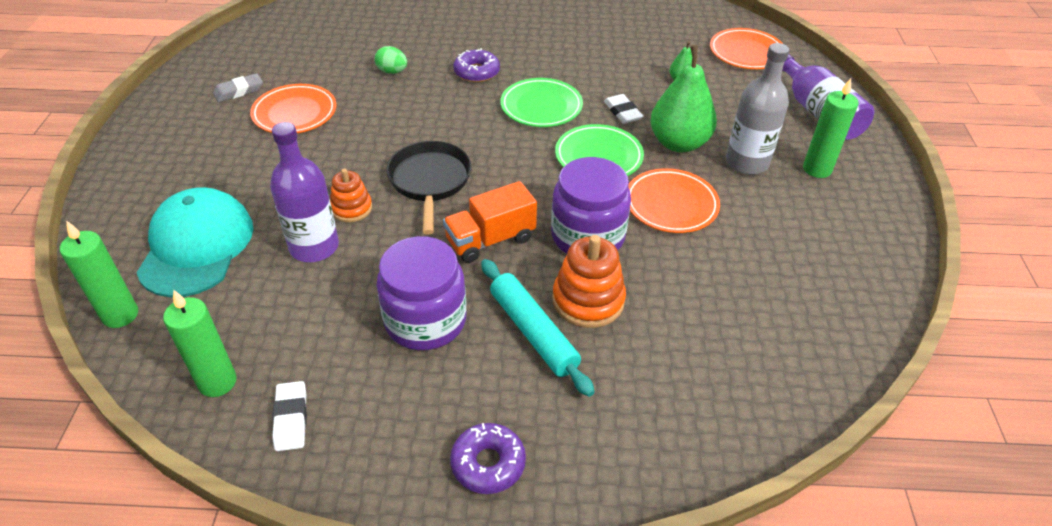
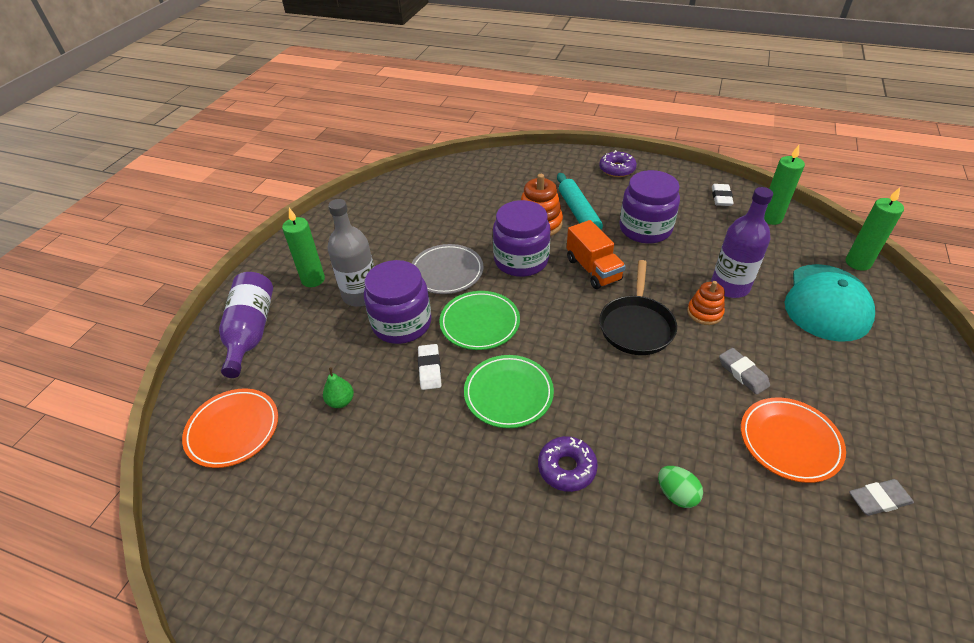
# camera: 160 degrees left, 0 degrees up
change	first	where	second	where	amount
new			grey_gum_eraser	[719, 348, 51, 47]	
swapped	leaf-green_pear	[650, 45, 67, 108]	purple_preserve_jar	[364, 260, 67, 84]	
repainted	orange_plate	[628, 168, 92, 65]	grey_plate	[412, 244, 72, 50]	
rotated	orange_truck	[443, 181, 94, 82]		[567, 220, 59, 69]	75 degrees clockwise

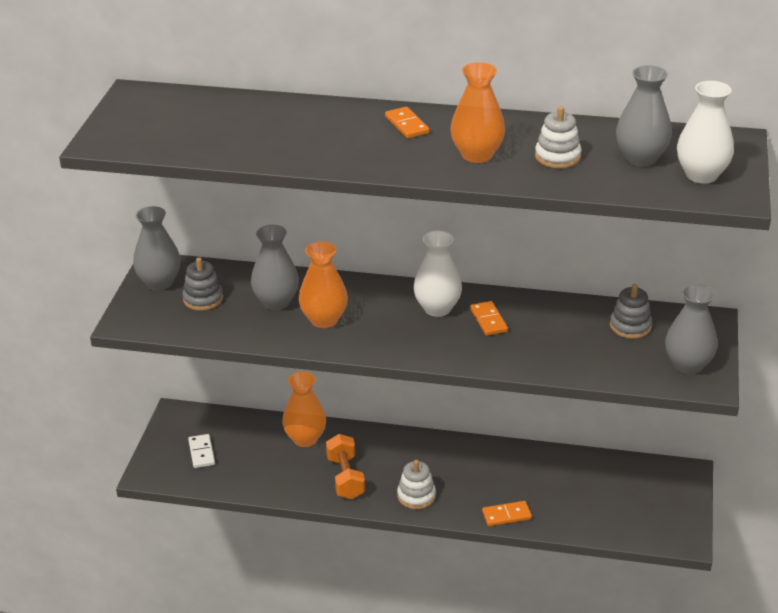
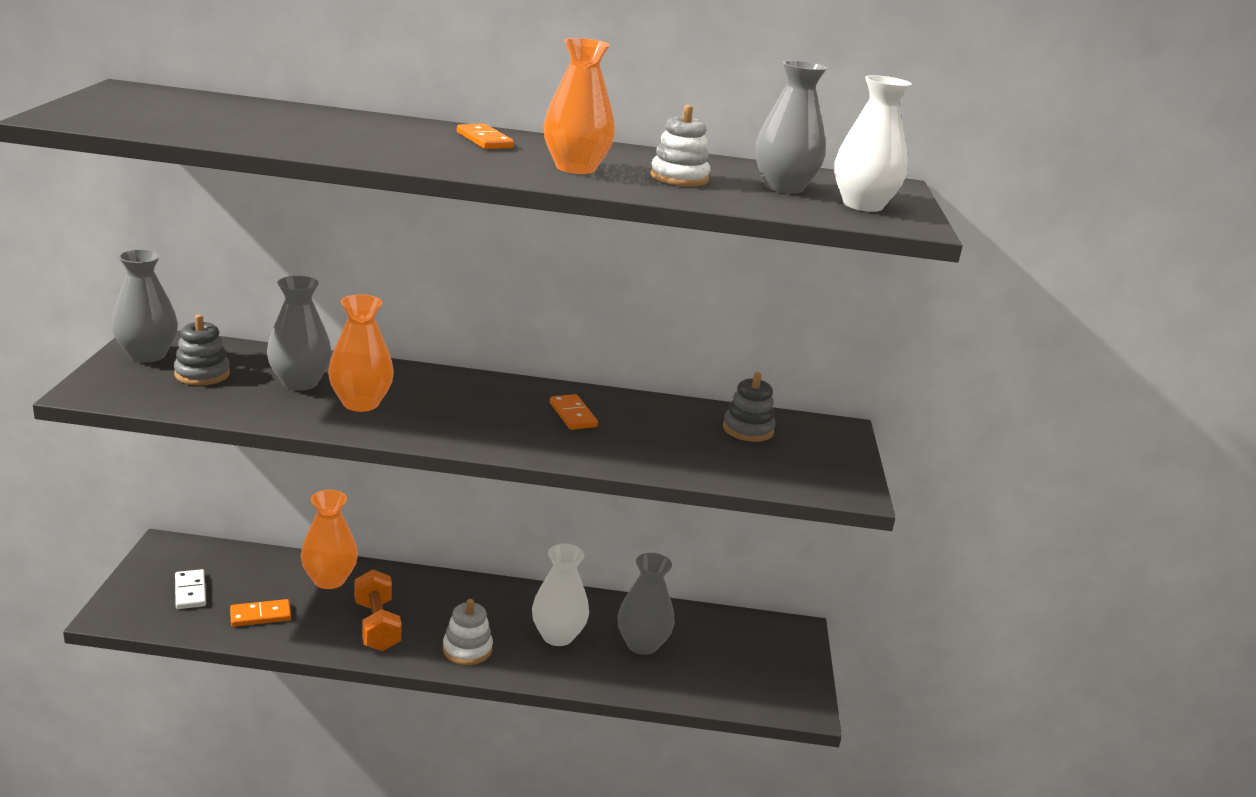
# camera: 10 degrees left, 10 degrees down
change	first	where	second	where	amount
shifted	white_tall_vase	[413, 231, 49, 86]		[532, 544, 57, 102]	
shifted	orange_domino_piece	[482, 501, 50, 25]		[230, 599, 61, 28]	
shifted	grey_tall_vase	[665, 284, 53, 90]		[618, 553, 57, 102]	

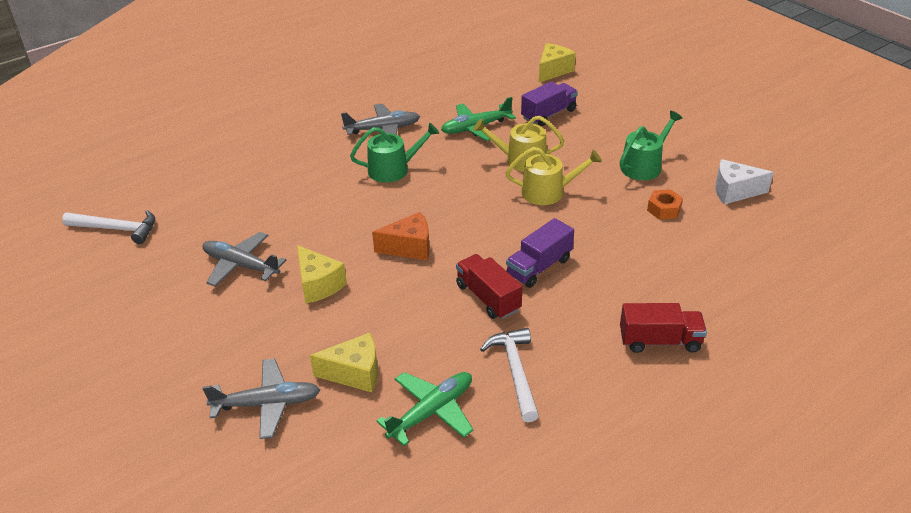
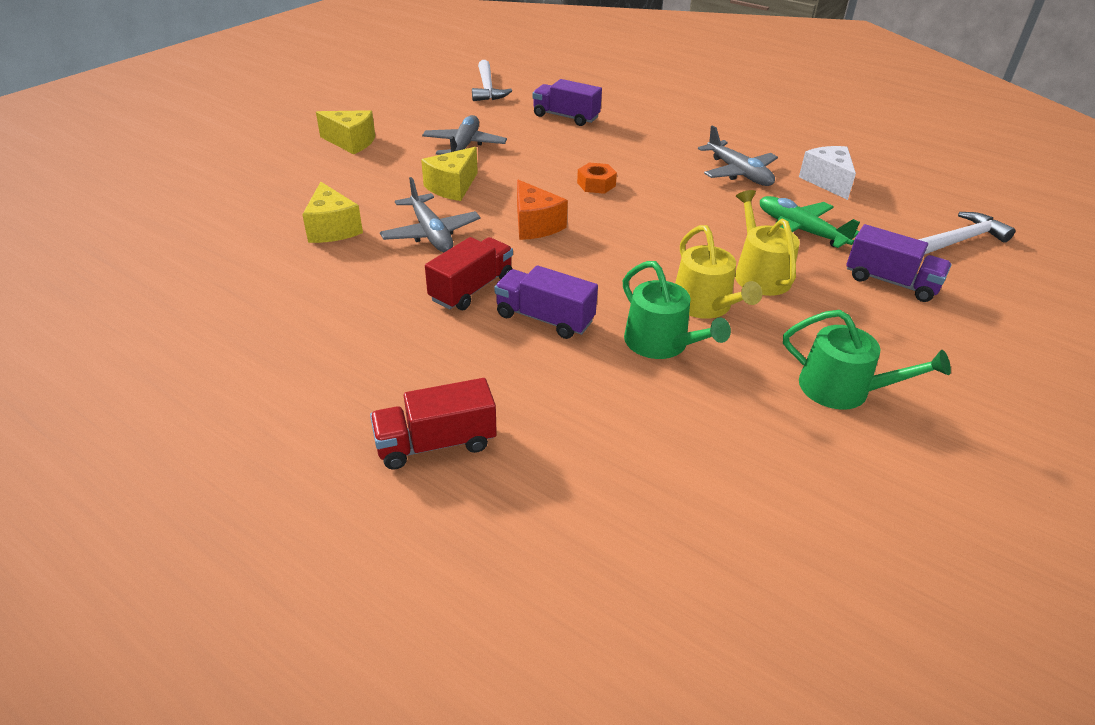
# camera: 70 degrees right, 0 degrees up
change	first	where	second	where	amount
gone	leaf-green_aeroplane	[377, 372, 96, 74]			
new			purple_truck	[532, 79, 70, 47]	
shifted	grey_aeroplane	[202, 359, 118, 80]		[380, 177, 101, 75]	
shifted	leaf-green_watering_can	[350, 123, 89, 60]		[623, 261, 108, 98]	
shifted	white_hammer	[480, 328, 59, 94]		[918, 212, 97, 43]	
shifted	bright_yellow_cheese_wedge	[539, 43, 37, 39]		[316, 110, 59, 44]	
shifted	orange_hexagon_nut	[647, 189, 36, 30]		[577, 162, 40, 32]	
shifted	white_cheese_wedge	[715, 159, 59, 45]		[799, 146, 57, 54]	
rotated	red_truck	[620, 303, 87, 50]		[370, 378, 127, 92]	90 degrees clockwise

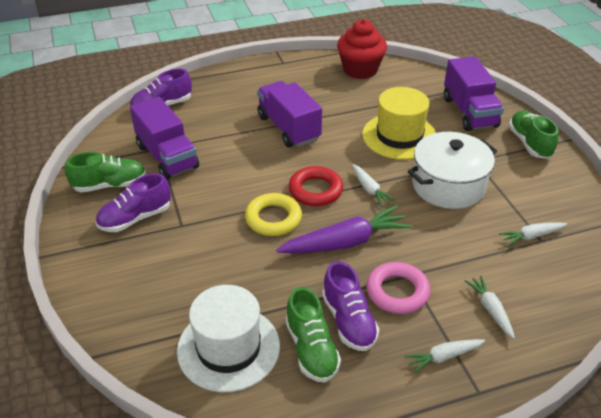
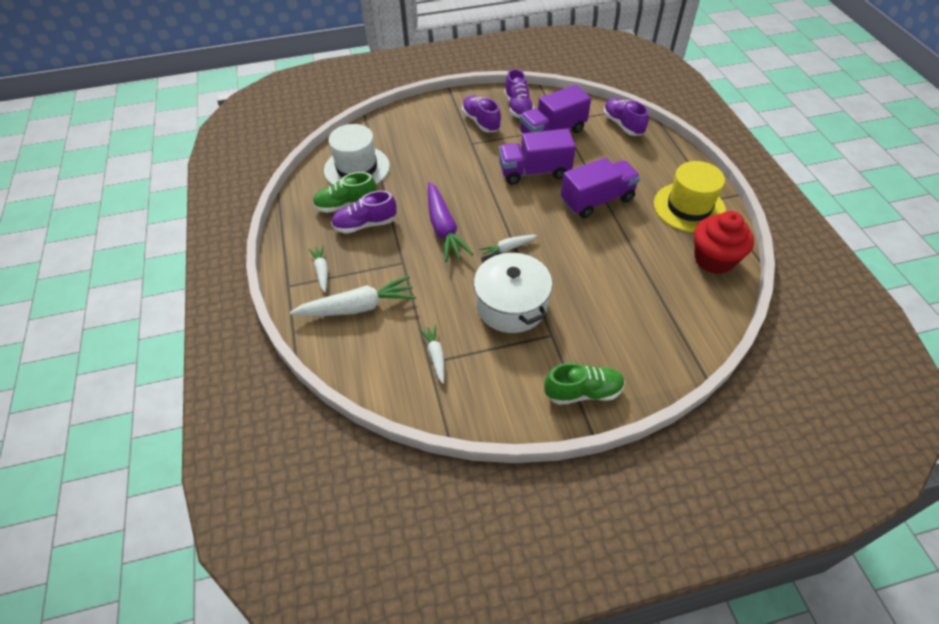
# camera: 95 degrees right, 10 degrees up
change	first	where	second	where	amount
gone	bright_yellow_torus	[245, 193, 57, 43]			
gone	red_torus	[289, 166, 54, 40]			
gone	pink_torus	[366, 262, 64, 52]			
shifted	bright_yellow_tall_hat	[362, 87, 74, 73]		[654, 161, 72, 71]	
shifted	purple_truck	[444, 56, 60, 75]		[499, 128, 77, 57]	
repainted	leaf-green_sneaker	[65, 152, 81, 40]	purple_sneaker	[504, 69, 30, 50]	
scaled	white_root_vegetable	[465, 276, 50, 63]		[290, 276, 126, 40]	x1.89

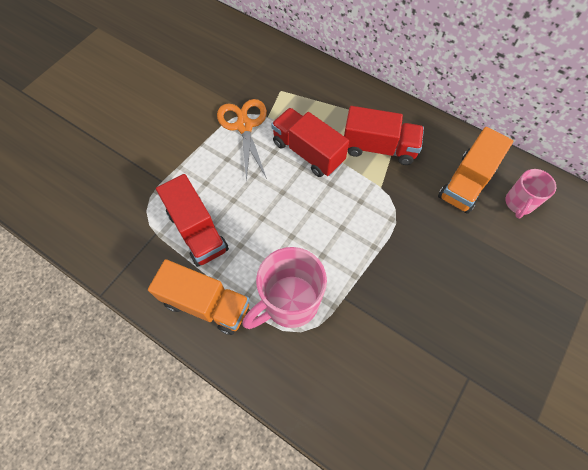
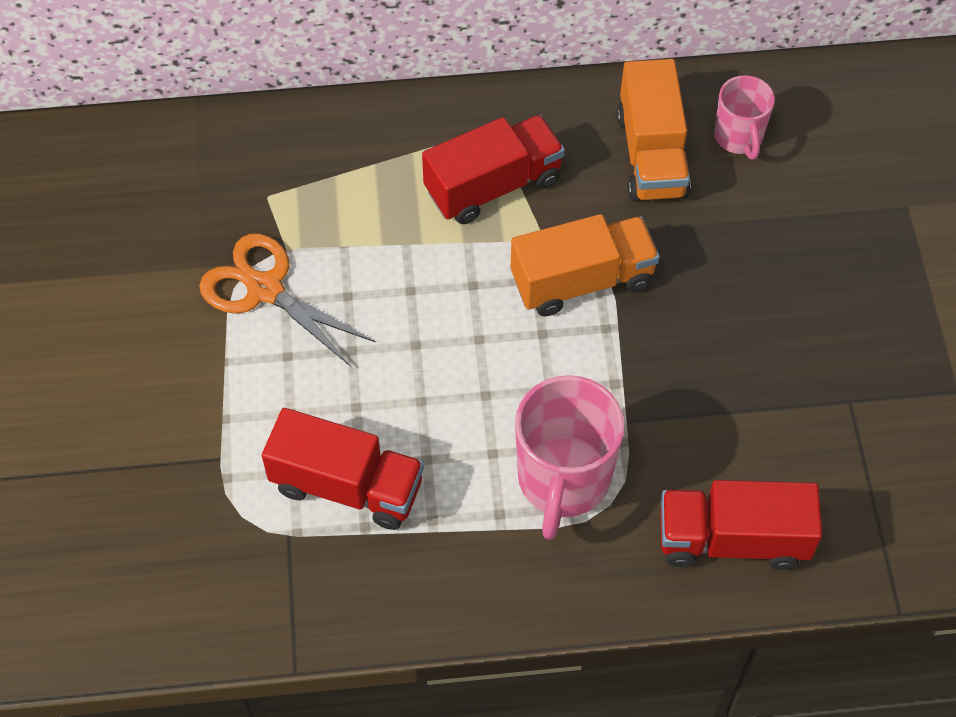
# camera: 40 degrees left, 5 degrees down
change	first	where	second	where	amount
shifted	orange_truck	[148, 259, 102, 76]		[511, 214, 149, 102]	
shifted	red_truck	[271, 108, 78, 69]		[660, 480, 162, 90]	

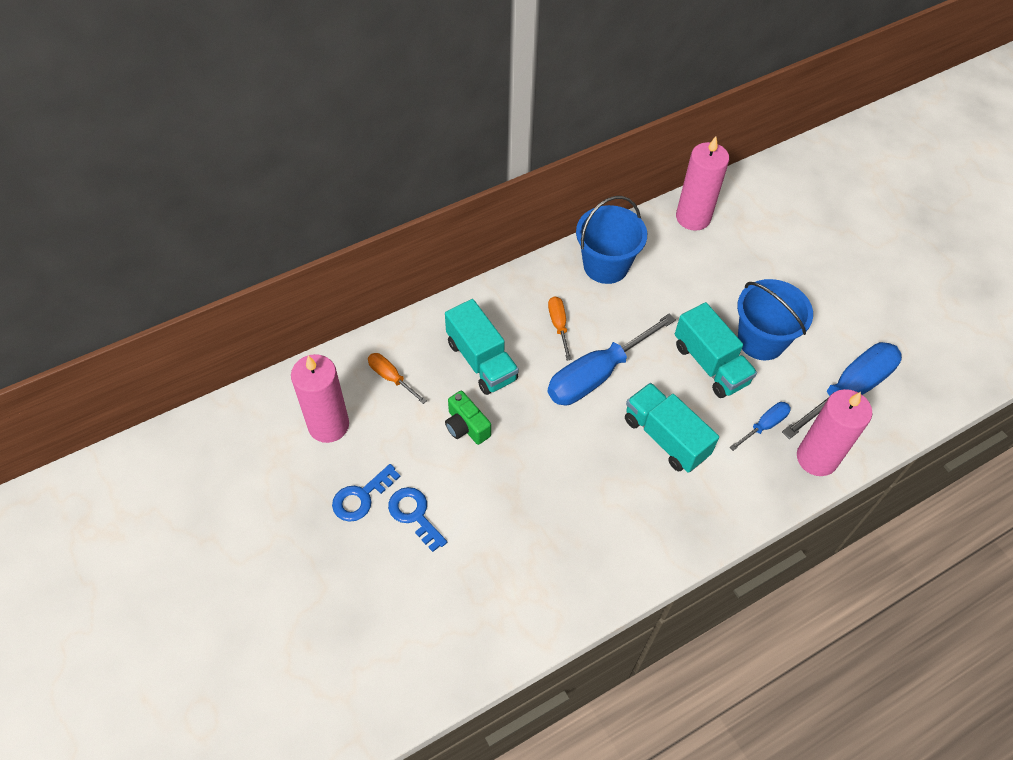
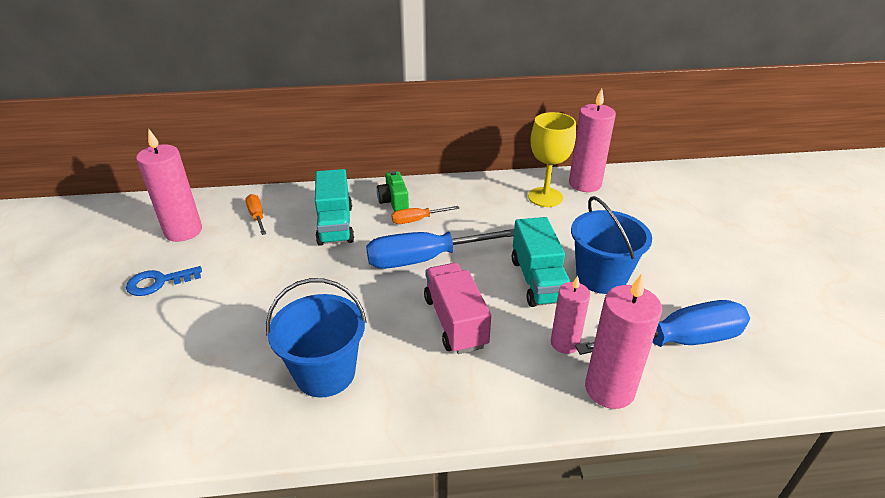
# camera: 25 degrees right, 20 degrees down
change	first	where	second	where	amount
gone	cobalt_latchkey	[388, 487, 59, 65]			
new			bright_yellow_goblet	[528, 112, 48, 95]	
shifted	leaf-green_photo_camera	[445, 391, 46, 54]		[377, 171, 32, 41]	
shifted	cobalt_pail	[576, 196, 71, 88]		[266, 278, 101, 120]	
swapped	cobalt_screwdriver	[730, 402, 61, 49]	pink_wax_candle	[551, 276, 39, 78]	
repainted	aqua_truck	[625, 383, 94, 90]	pink_truck	[424, 263, 67, 91]	
rotated	orange_screwdriver	[548, 296, 24, 64]		[391, 206, 68, 18]	120 degrees counterclockwise

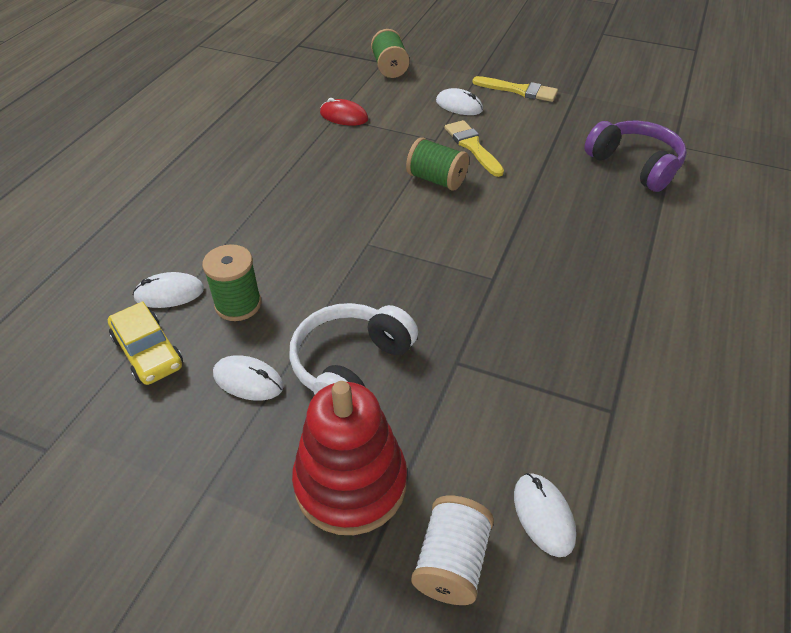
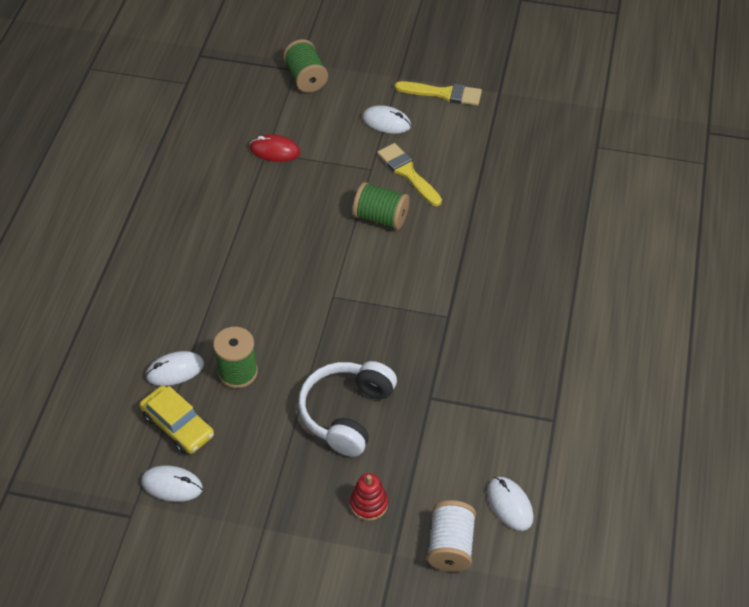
# camera: 10 degrees left, 5 degrees up
change	first	where	second	where	amount
gone	purple_over-ear_headphones	[584, 121, 103, 71]			
shifted	white_mouse	[213, 355, 71, 46]		[141, 465, 62, 37]	
scaled	red_stacking_toy	[292, 381, 115, 154]		[350, 473, 38, 48]	x0.46

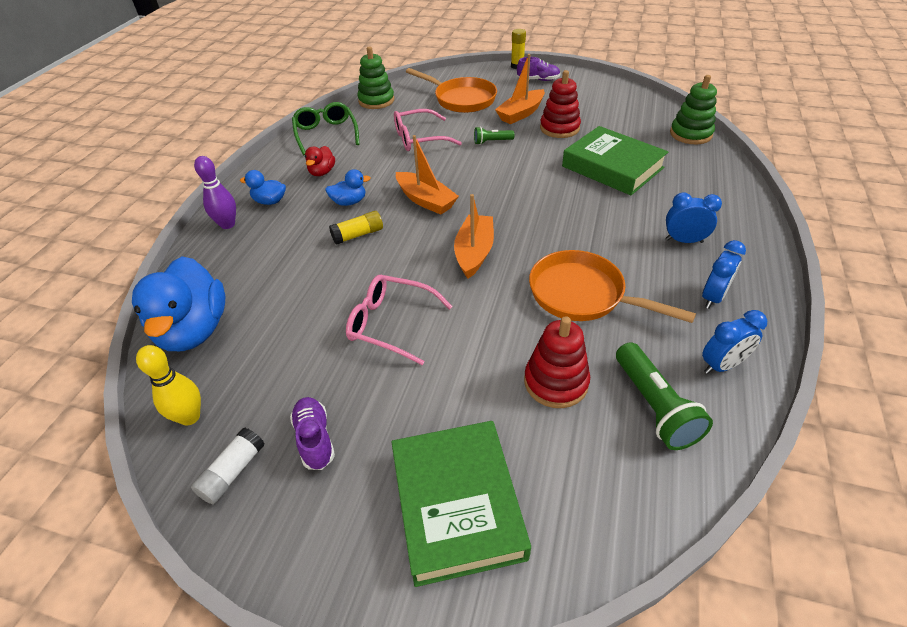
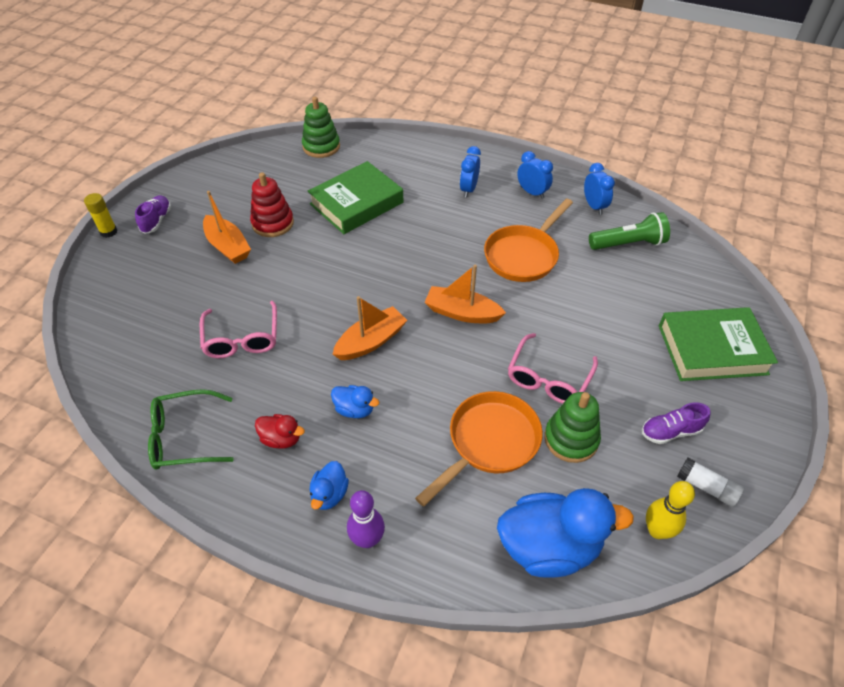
# camera: 85 degrees left, 5 degrees up
change	first	where	second	where	amount
gone	bright_yellow_glue_stick	[329, 211, 54, 34]			
gone	leaf-green_pocket_torch	[474, 127, 41, 18]			
gone	red_stacking_toy	[524, 316, 66, 92]			
shifted	leaf-green_stacking_toy	[357, 46, 37, 63]		[544, 392, 57, 71]	
shifted	orange_skillet	[406, 68, 91, 45]		[415, 391, 128, 116]	
rotated	cobalt_duck	[325, 169, 46, 37]		[331, 385, 48, 33]	120 degrees clockwise

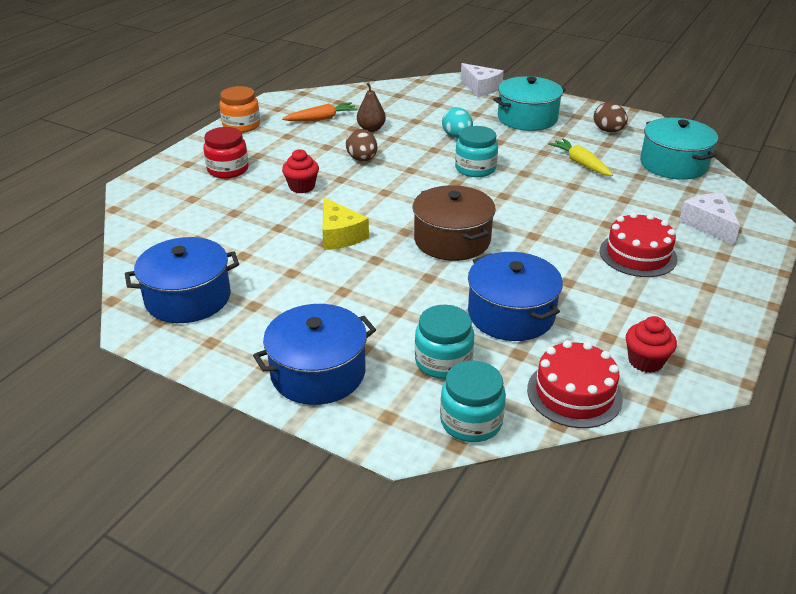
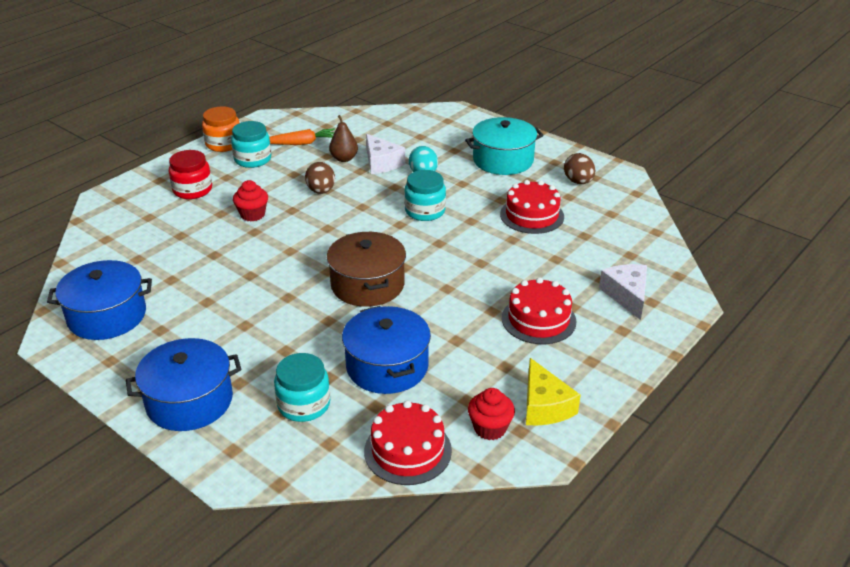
# camera: 10 degrees right, 0 degrees up
change	first	where	second	where	amount
gone	aqua_cooking_pot	[640, 118, 78, 62]			
shifted	bright_yellow_cheese_wedge	[322, 197, 47, 53]		[526, 358, 55, 67]	
shifted	aqua_preserve_jar	[440, 361, 66, 81]		[231, 121, 40, 47]	
shifted	white_cheese_wedge	[461, 63, 43, 34]		[366, 134, 39, 40]	
swapped	bright_yellow_root_vegetable	[548, 138, 65, 38]	red_gateau	[500, 180, 64, 54]	

